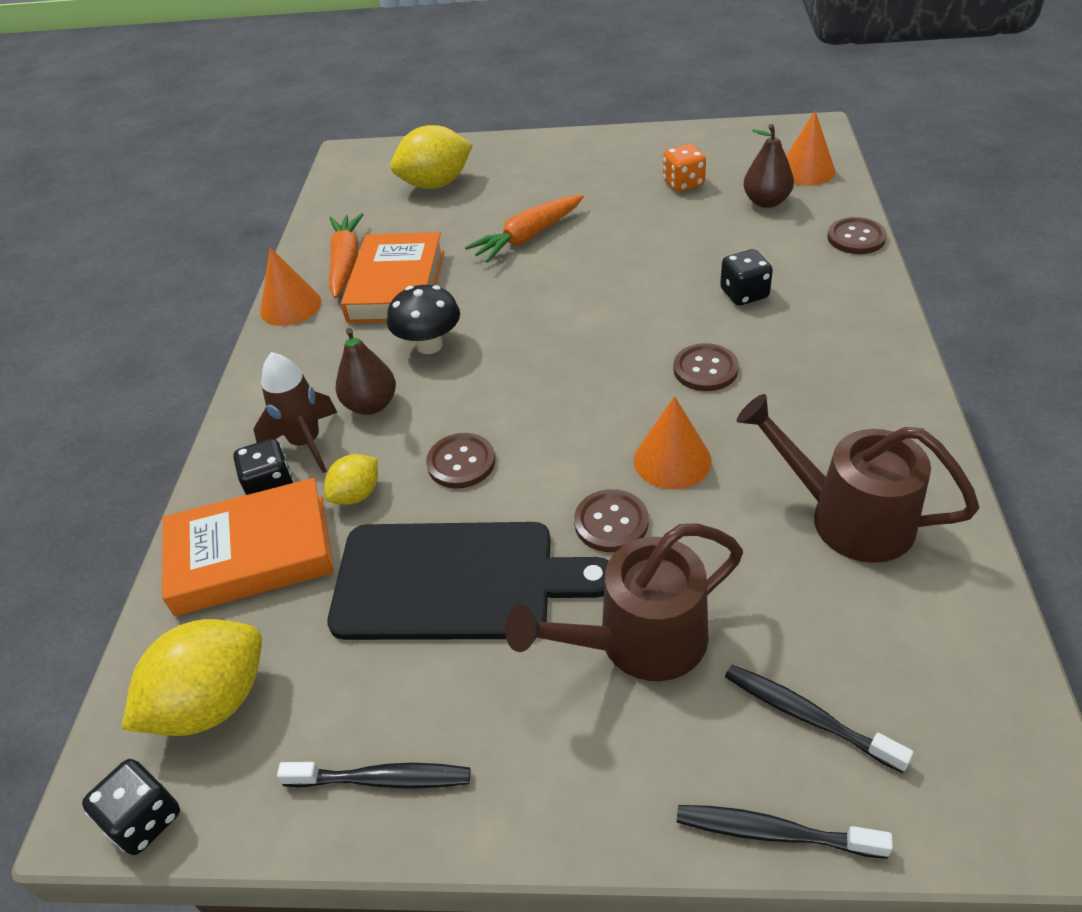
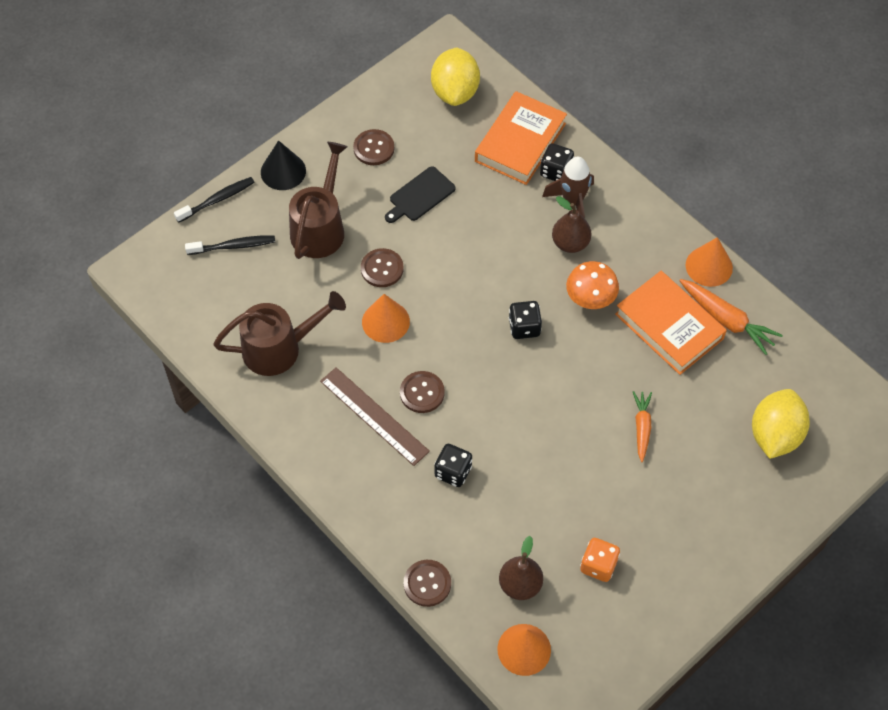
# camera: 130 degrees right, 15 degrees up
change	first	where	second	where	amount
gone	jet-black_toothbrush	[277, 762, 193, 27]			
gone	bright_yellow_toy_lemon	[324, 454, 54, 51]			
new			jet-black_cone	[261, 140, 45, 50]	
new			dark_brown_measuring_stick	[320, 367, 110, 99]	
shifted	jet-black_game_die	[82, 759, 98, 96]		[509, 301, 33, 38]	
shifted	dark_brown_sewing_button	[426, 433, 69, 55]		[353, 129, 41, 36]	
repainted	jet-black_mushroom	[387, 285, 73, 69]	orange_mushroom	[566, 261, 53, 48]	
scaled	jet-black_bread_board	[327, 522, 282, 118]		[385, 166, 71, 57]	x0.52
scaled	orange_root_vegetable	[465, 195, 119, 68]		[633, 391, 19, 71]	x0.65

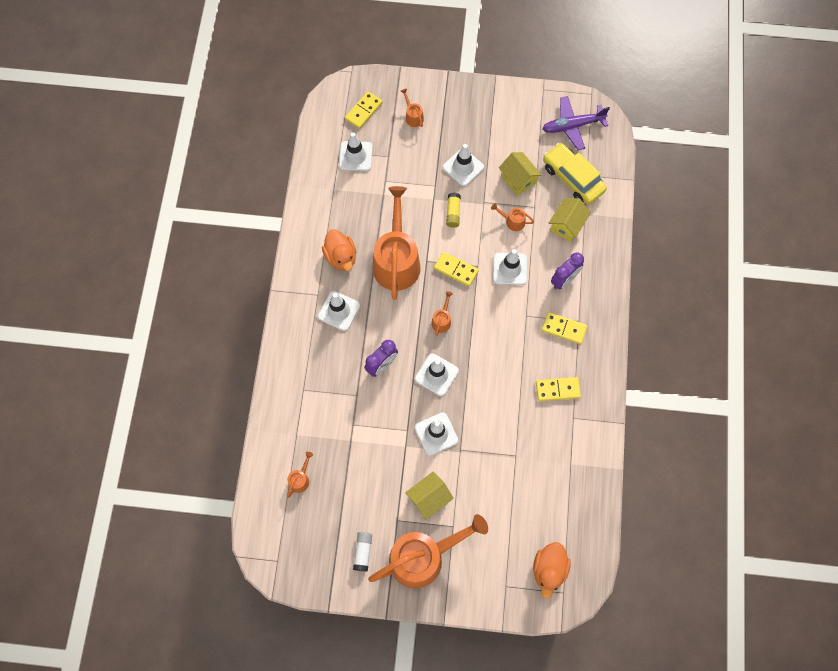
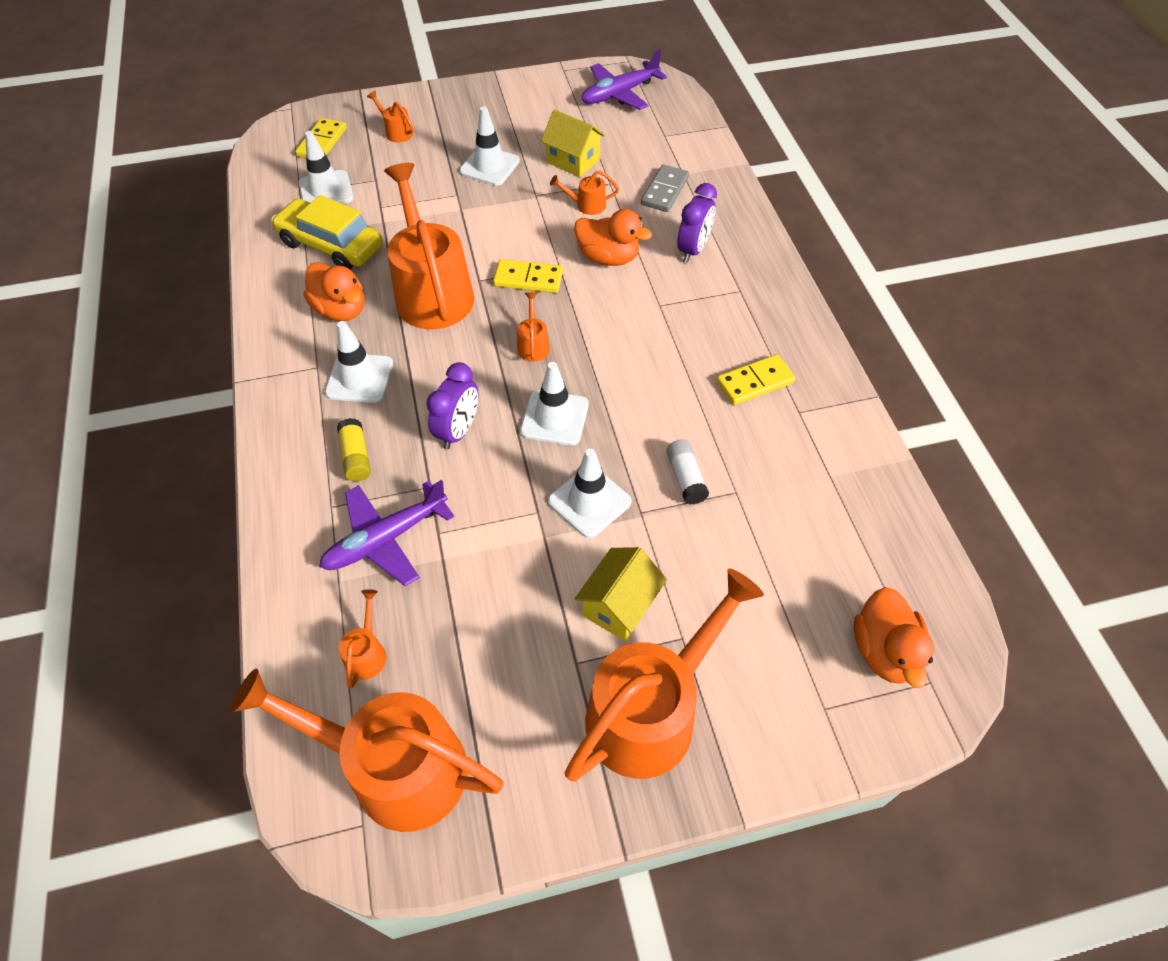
# camera: 20 degrees left, 15 degrees down
change	first	where	second	where	amount
gone	bright_yellow_domino_piece	[542, 312, 45, 32]			
new			orange_watering_can	[230, 669, 274, 163]	
new			purple_aeroplane	[319, 480, 135, 106]	
shifted	white_glue_stick	[353, 532, 19, 40]		[666, 440, 43, 64]	
shifted	bright_yellow_glue_stick	[446, 193, 15, 35]		[337, 418, 34, 63]	
shifted	bright_yellow_automobile	[543, 143, 64, 62]		[271, 195, 112, 74]	
swapped	white_safety_cone	[493, 249, 34, 36]	orange_duck	[574, 209, 78, 57]	
swapped	bright_yellow_house	[549, 198, 42, 44]	grey_domino_piece	[641, 165, 48, 47]	

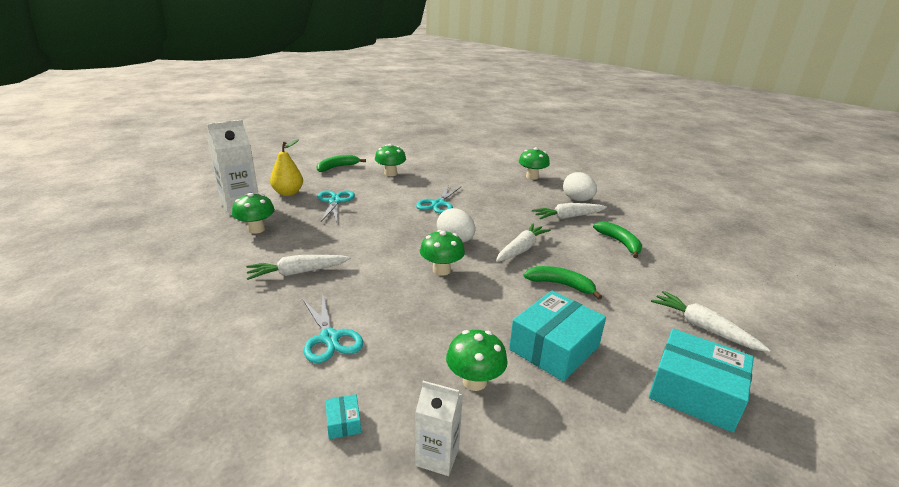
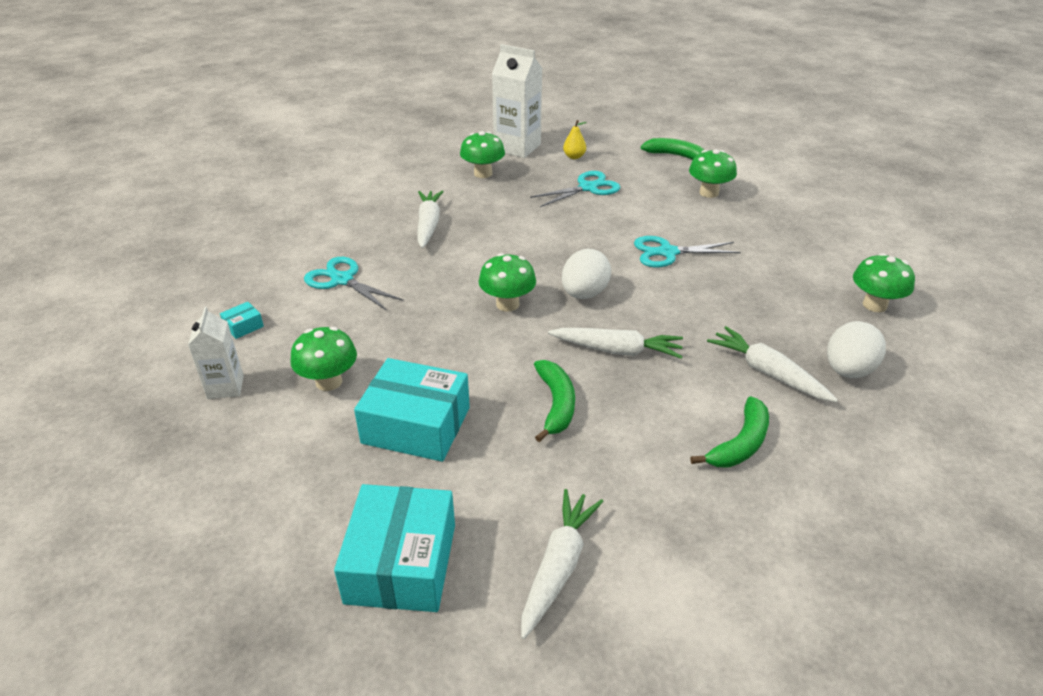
# camera: 65 degrees right, 10 degrees up
change	first	where	second	where	amount
rotated	white_root_vegetable	[246, 255, 105, 25]		[417, 191, 27, 57]	45 degrees clockwise
rotated	aqua_pair_of_scissors	[303, 295, 60, 68]		[304, 257, 99, 54]	90 degrees clockwise
scaled	bright_yellow_pear	[270, 139, 33, 57]		[563, 120, 24, 39]	x0.59

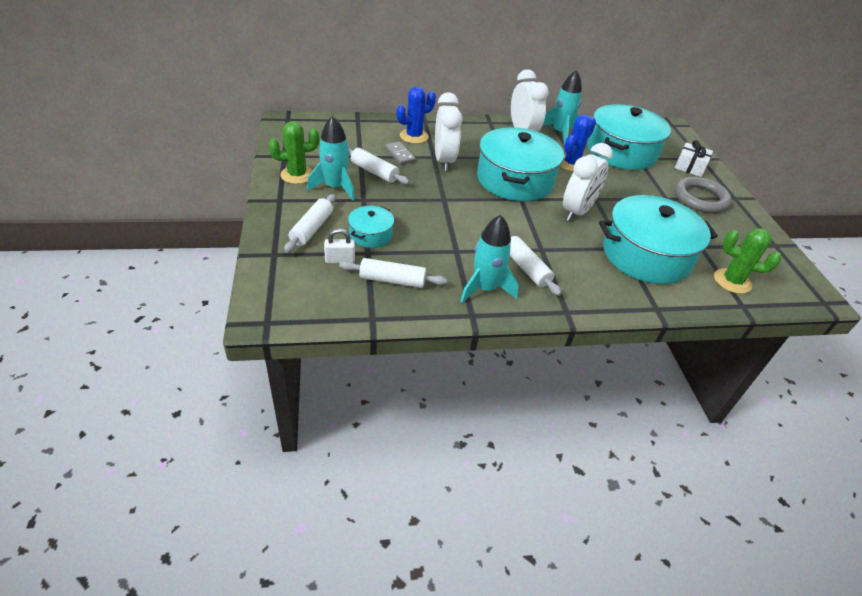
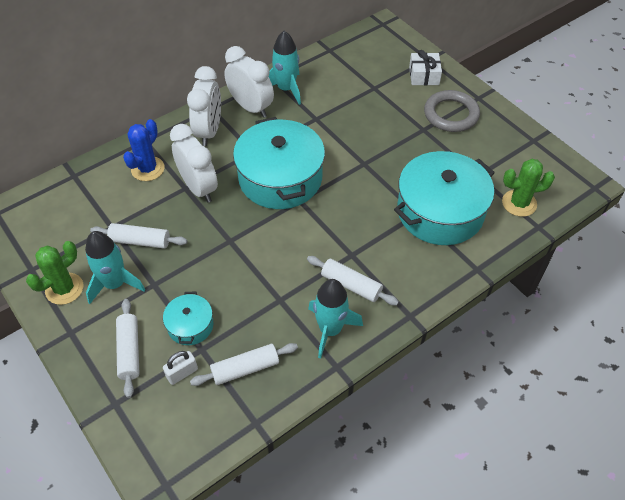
# camera: 25 degrees left, 10 degrees up
change	first	where	second	where	amount
gone	grey_domino_piece	[384, 142, 32, 23]			
gone	cobalt_cactus	[560, 115, 36, 57]			
gone	aqua_cooking_pot	[587, 104, 84, 66]			
shifted	white_clock	[563, 143, 50, 78]		[187, 66, 34, 80]	

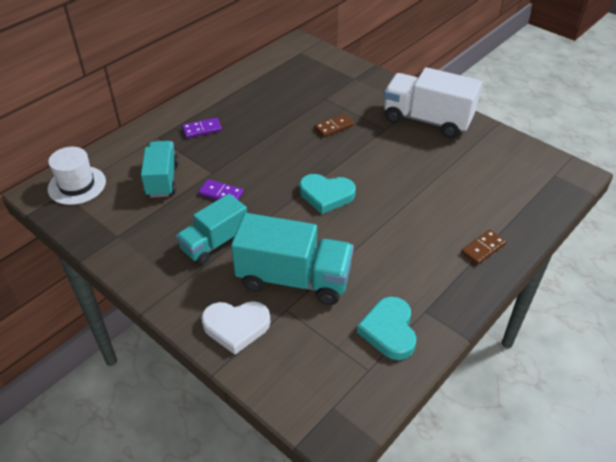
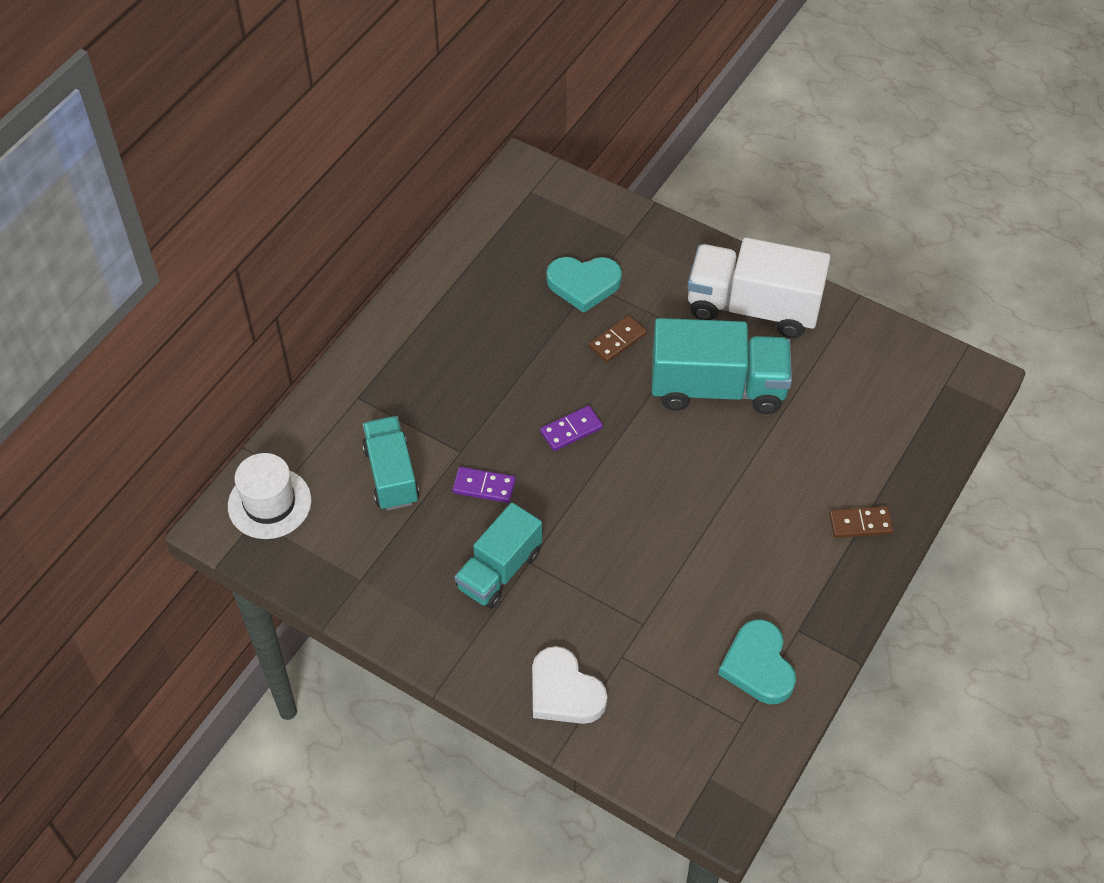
# camera: 10 degrees left, 10 degrees up
change	first	where	second	where	amount
shifted	purple_domino_piece	[182, 118, 40, 20]		[540, 405, 63, 46]	
shifted	aqua_truck	[231, 213, 123, 92]		[652, 318, 140, 96]	
shifted	aqua_heart_shape	[299, 174, 57, 40]		[547, 257, 75, 56]	
rotated	white_heart_shape	[201, 301, 69, 54]		[532, 646, 75, 78]	60 degrees clockwise
rotated	dark_brown_domino_piece	[461, 230, 45, 35]		[829, 506, 65, 32]	45 degrees clockwise

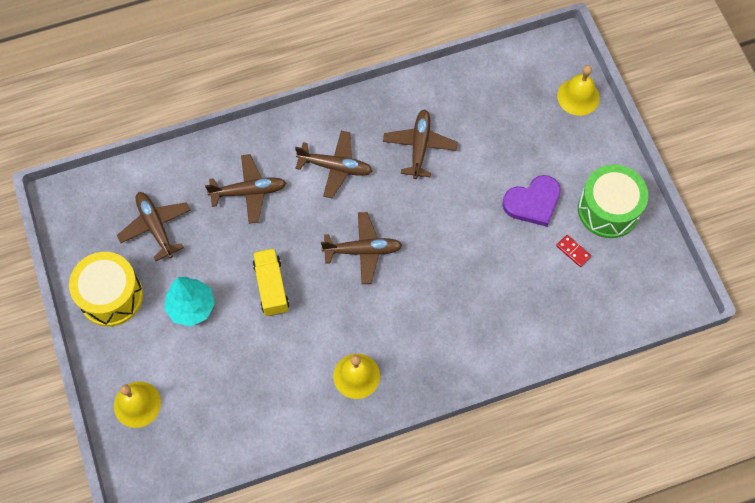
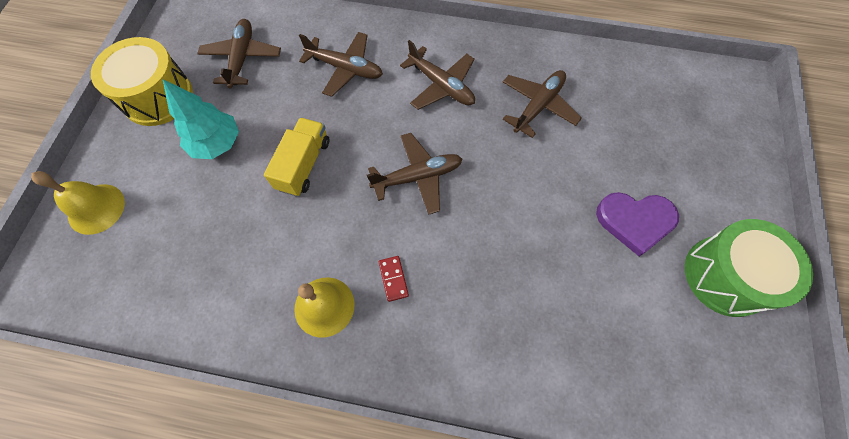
# camera: 30 degrees right, 0 degrees up
change	first	where	second	where	amount
gone	bright_yellow_bell	[557, 65, 43, 51]			
shifted	red_domino_piece	[556, 235, 35, 32]		[379, 256, 30, 46]	
rotated	dark_brown_aeroplane	[321, 212, 81, 72]		[367, 133, 95, 82]	45 degrees counterclockwise

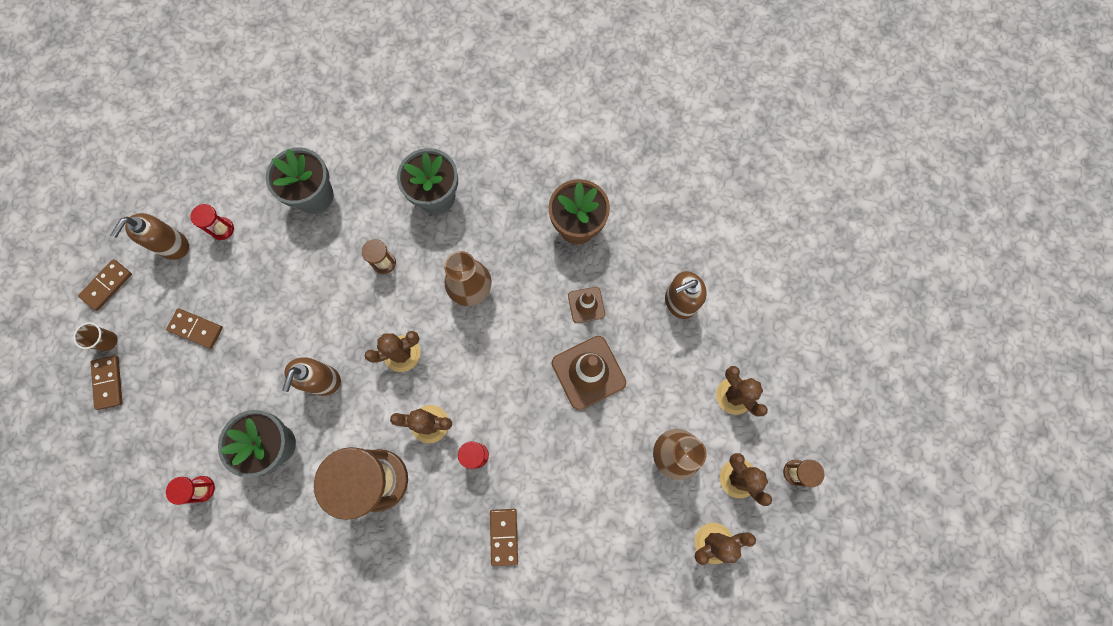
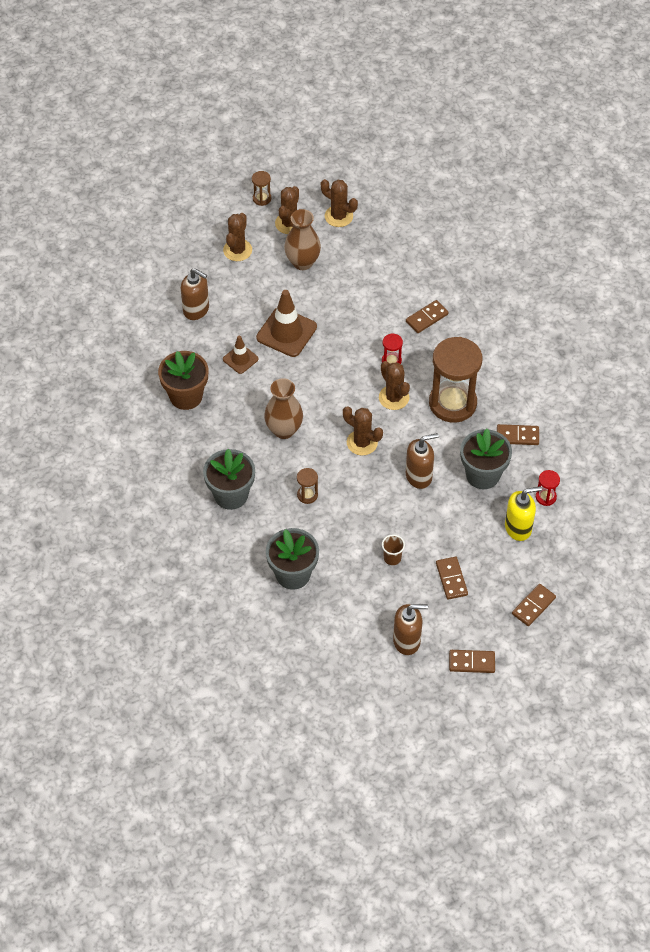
# camera: 125 degrees left, 20 degrees down
change	first	where	second	where	amount
gone	red_sand_timer	[191, 204, 43, 36]			
new			dark_brown_domino_piece	[497, 424, 42, 21]	
new			bright_yellow_pump_bottle	[505, 486, 37, 55]	
shifted	dark_brown_tumbler	[73, 322, 45, 29]		[382, 534, 23, 31]	

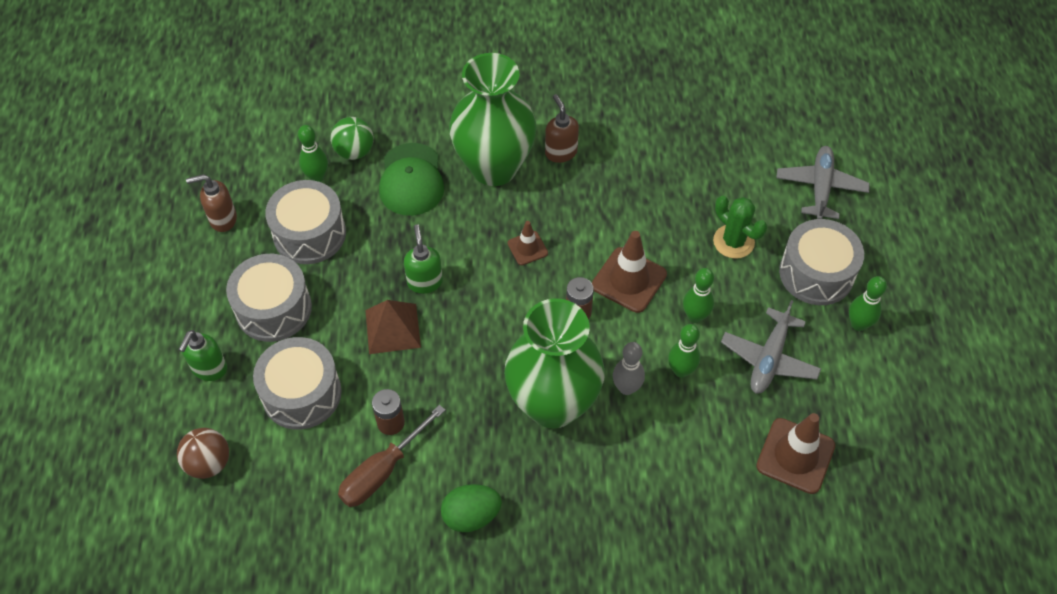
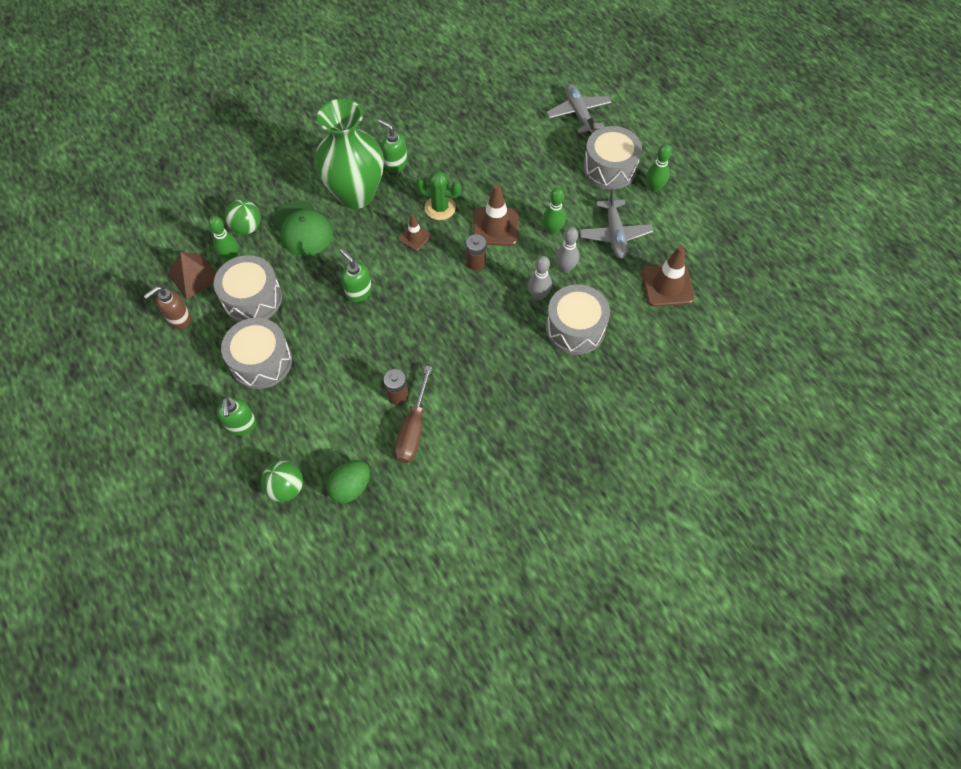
# camera: 30 degrees left, 5 degrees up
change	first	where	second	where	amount
gone	leaf-green_tall_vase	[504, 298, 101, 130]			
shifted	grey_toy_drum	[253, 337, 89, 93]		[546, 284, 64, 71]	
shifted	dark_brown_pyramid	[365, 300, 56, 54]		[168, 252, 48, 48]	
shifted	leaf-green_toy_egg	[441, 484, 61, 48]		[326, 460, 44, 43]	
shifted	leaf-green_cactus	[713, 196, 54, 63]		[416, 171, 45, 49]	
repainted	dark_brown_sphere	[177, 428, 52, 51]	leaf-green_sphere	[261, 461, 42, 41]	
repainted	dark_brown_pump_bottle	[545, 94, 34, 69]	leaf-green_pump_bottle	[378, 119, 29, 54]	
repainted	leaf-green_skittle	[668, 324, 32, 54]	grey_skittle	[556, 227, 23, 46]	

